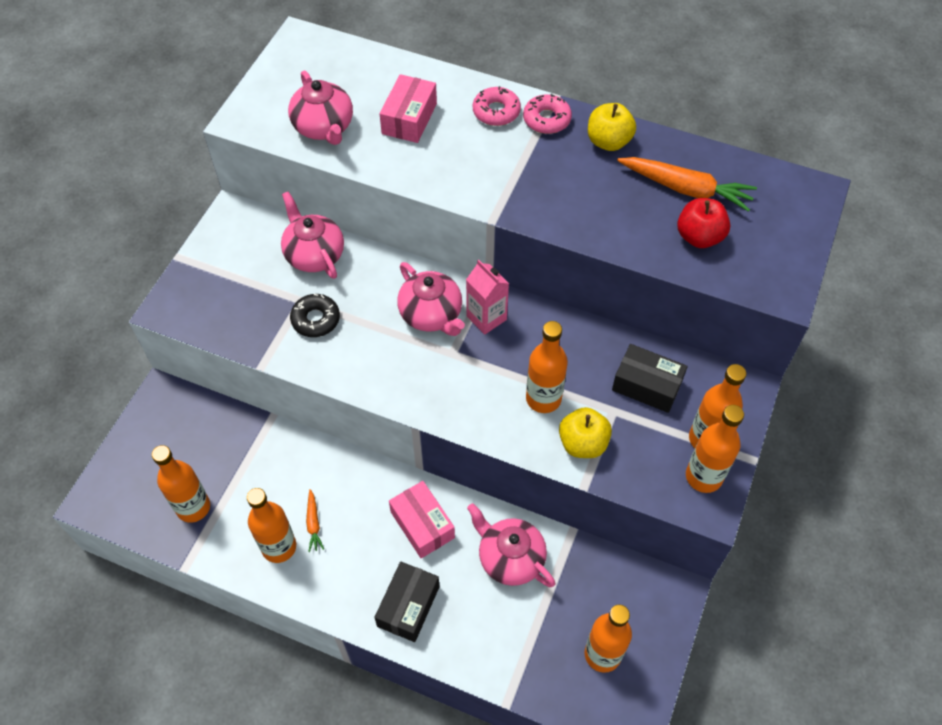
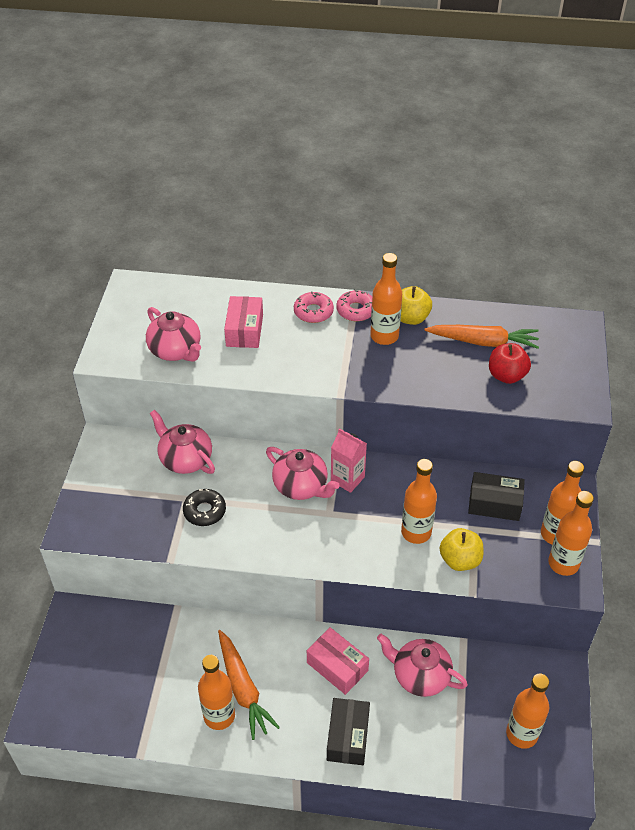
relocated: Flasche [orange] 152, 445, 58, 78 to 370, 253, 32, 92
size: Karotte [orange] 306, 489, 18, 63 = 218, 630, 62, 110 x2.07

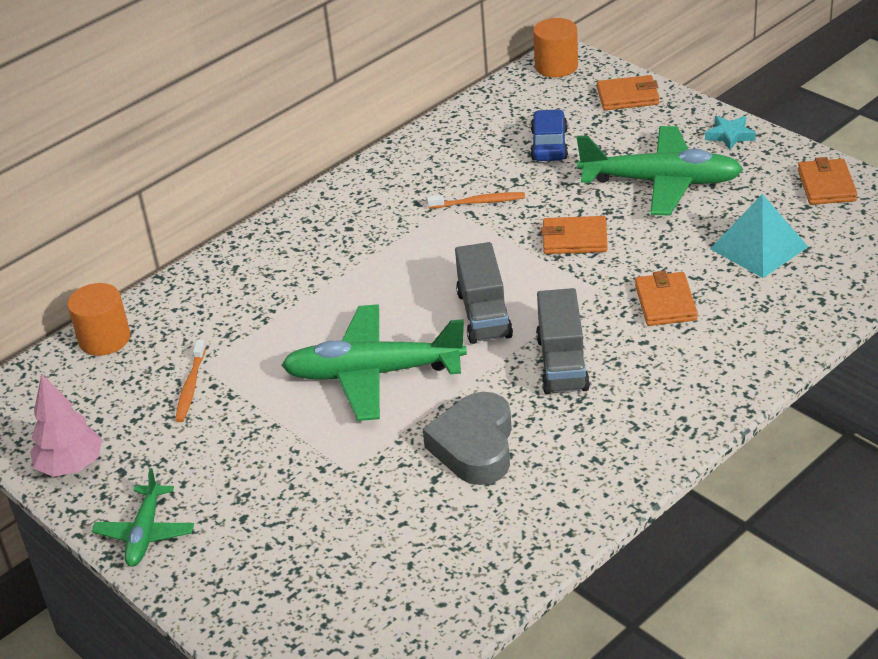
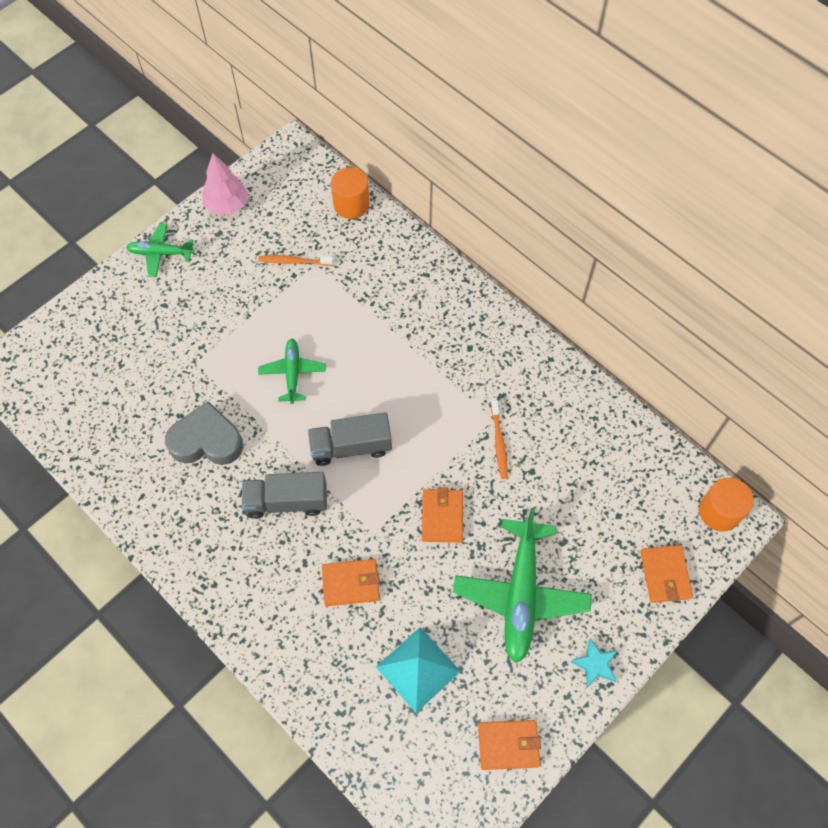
missing: Auto [blau] 530, 109, 38, 52
size: Flugzeug [grün] 281, 304, 186, 117 = 258, 339, 68, 65 x0.55

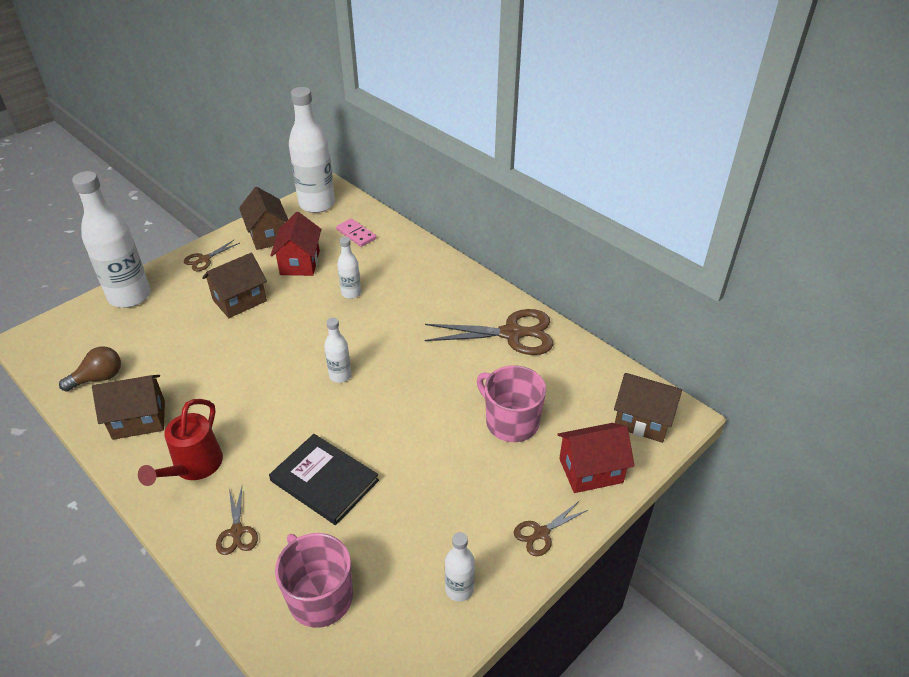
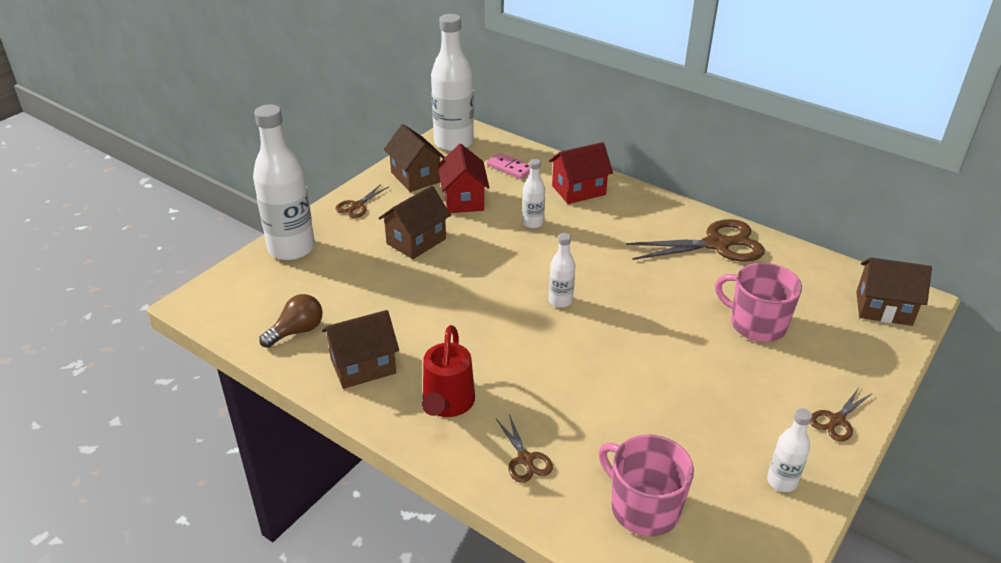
missing: Buch [schwarz] 269, 434, 110, 91
relocated: Haus [rot] 557, 423, 77, 70 to 549, 142, 64, 62

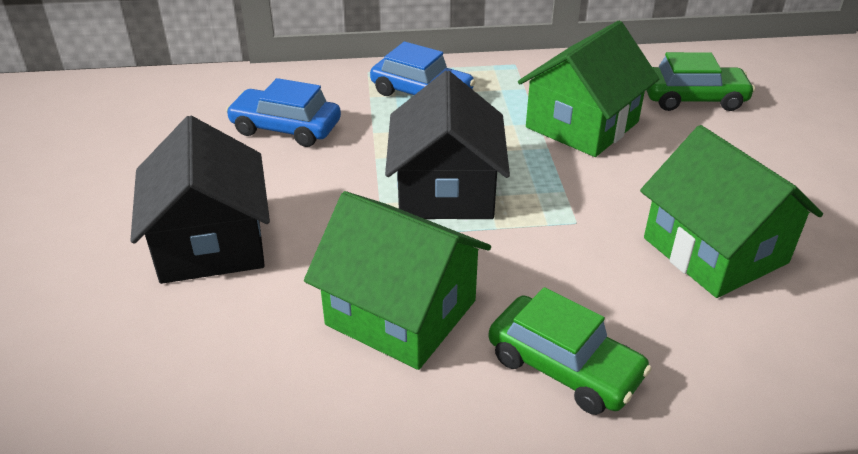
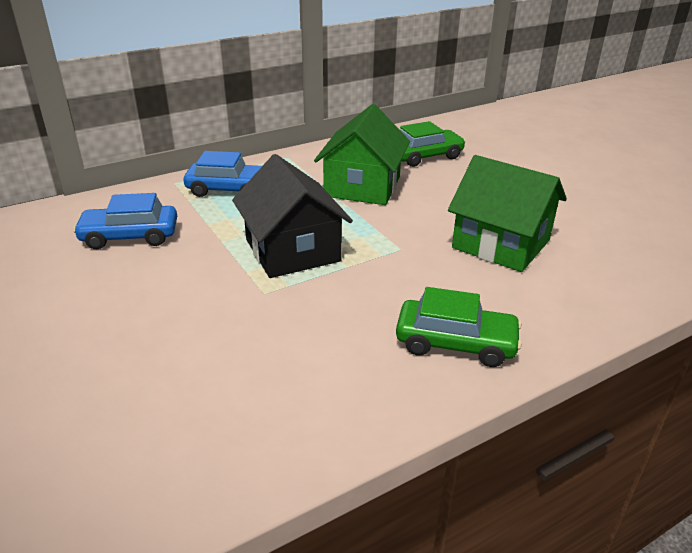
missing: Haus [schwarz] 130, 116, 140, 168; Haus [grün] 304, 191, 187, 179

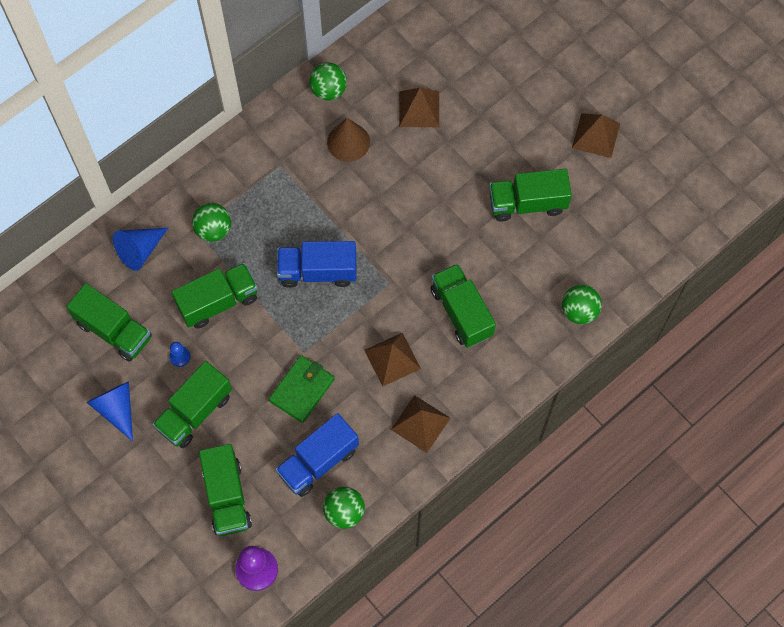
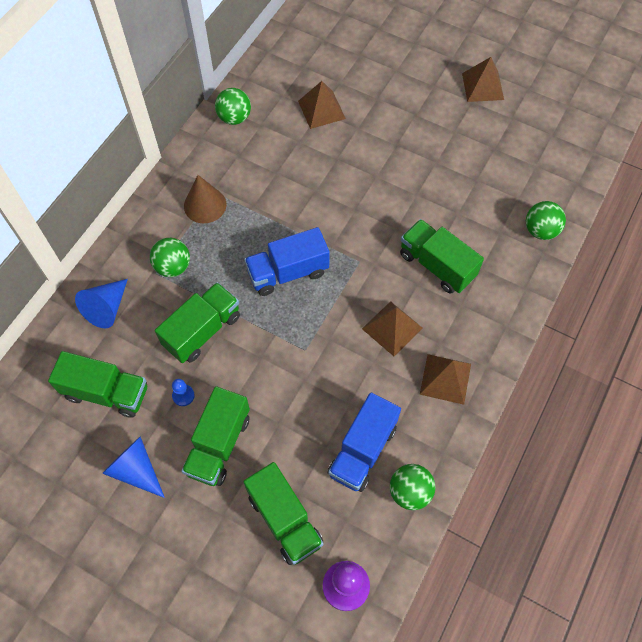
missing: Lastwagen [grün] 489, 169, 83, 53; Geldbörse [grün] 269, 355, 66, 68
relocated: Kegel [braun] 327, 118, 43, 44 to 184, 175, 42, 48

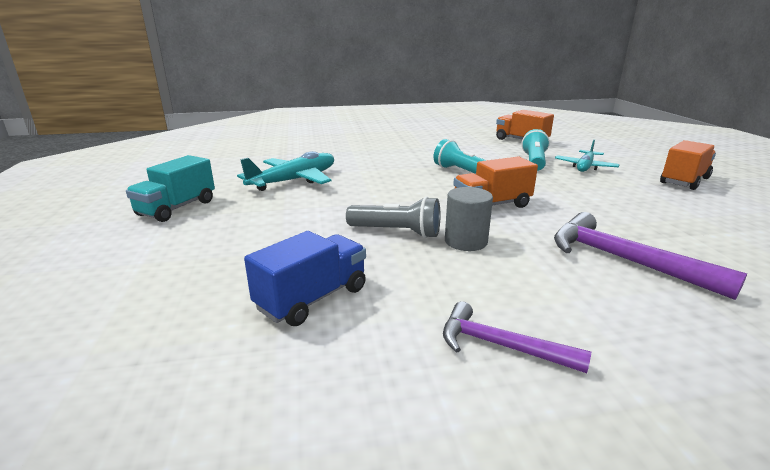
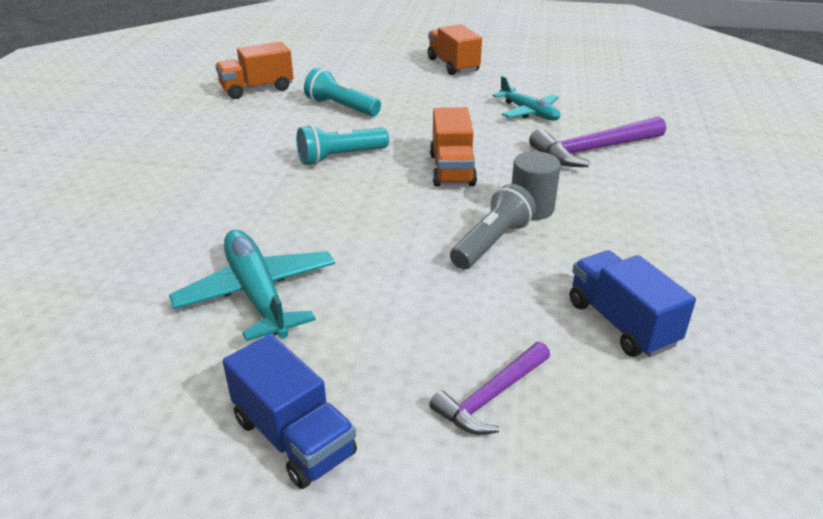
relocated: Flugzeug [türkis] 555, 139, 65, 33 to 493, 76, 67, 45; Hammer [lila] 443, 301, 148, 72 to 429, 342, 121, 93
colour: Lastwagen [türkis] 126, 155, 89, 67 to Lastwagen [blau] 223, 334, 134, 155

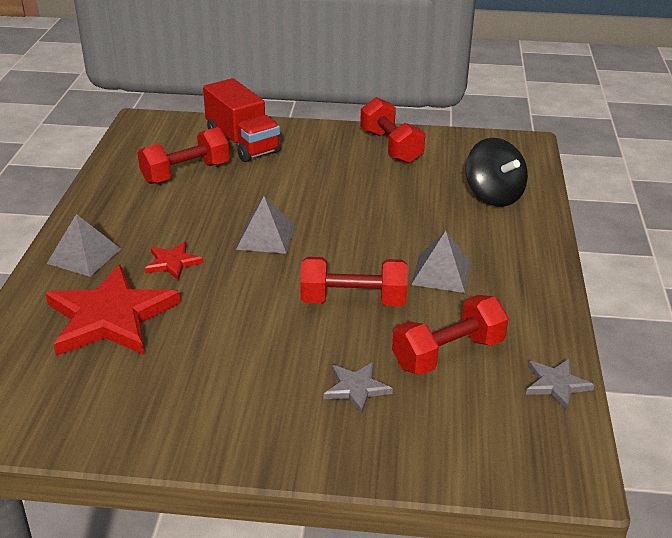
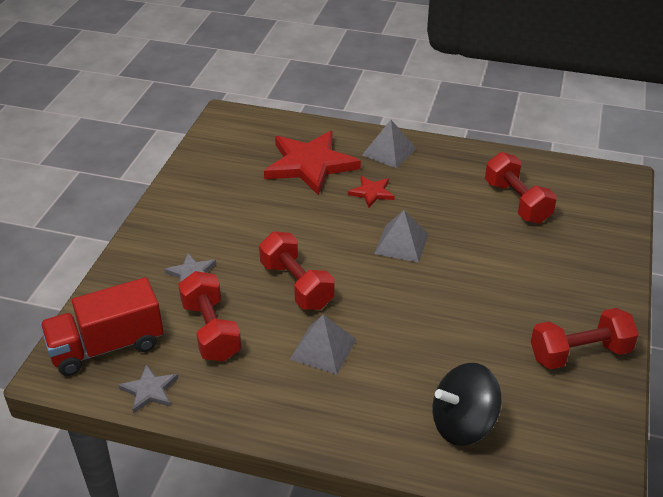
relocated: Lastwagen [rot] 203, 78, 78, 84 to 40, 277, 124, 99
spun: Hantel [rot] 300, 257, 108, 49 = 259, 231, 75, 79 45 degrees counterclockwise

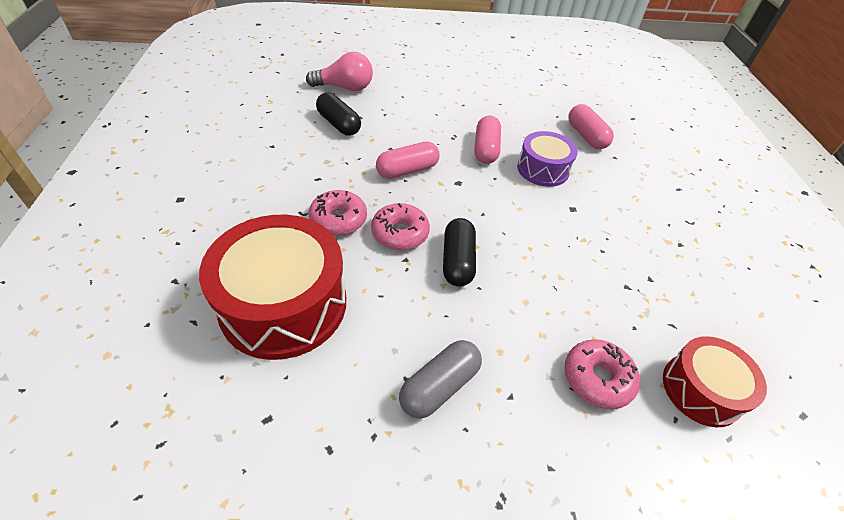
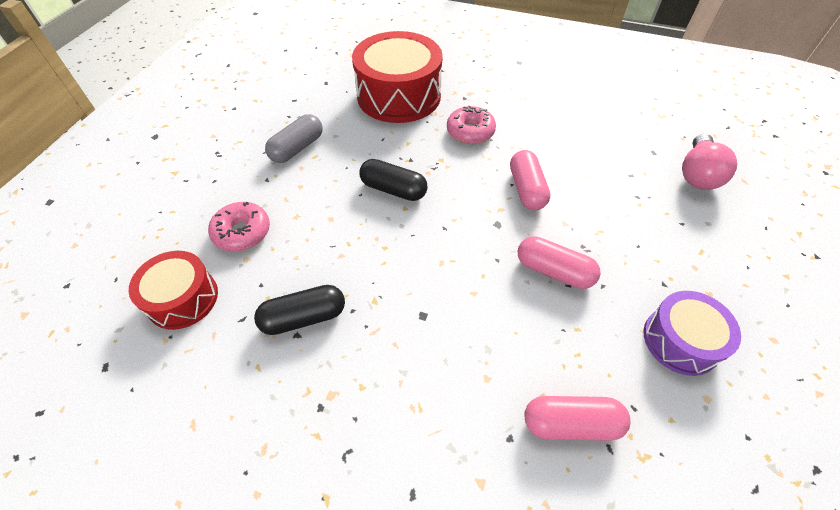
missing: Donut [rosa] 371, 203, 59, 47
relocated: Kapsel [schwarz] 316, 92, 45, 44 to 254, 285, 91, 50; Trommel [lila] 517, 131, 61, 56 to 644, 291, 97, 85
spun: Kapsel [grau] 399, 340, 83, 79 = 265, 114, 58, 49 60 degrees clockwise

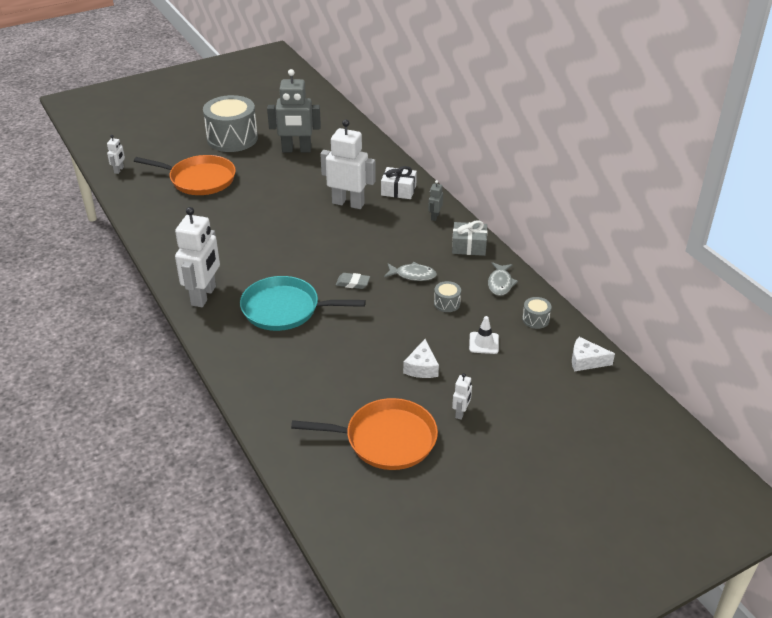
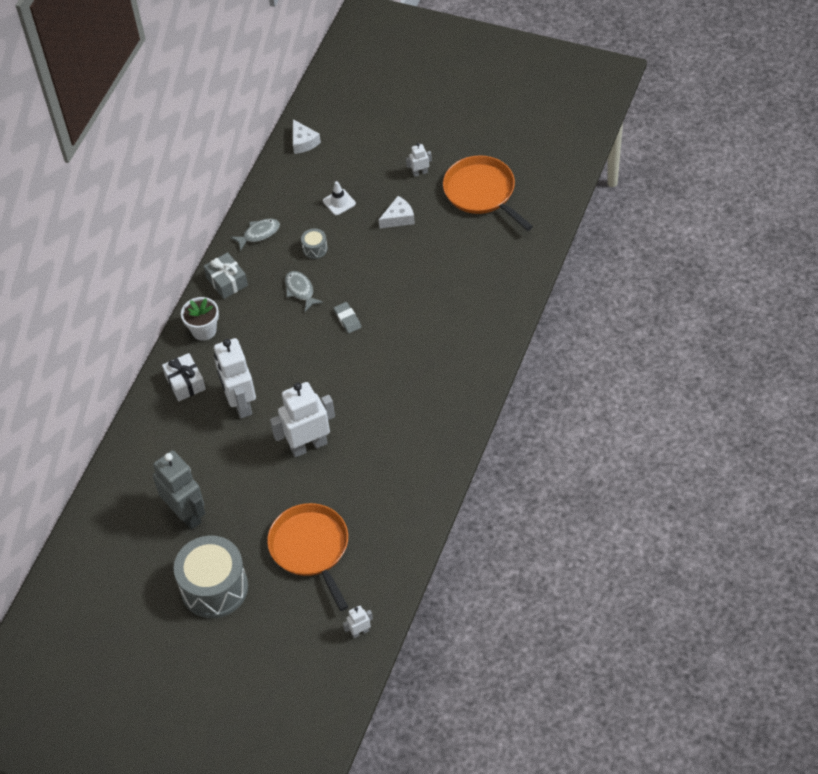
missing: Pfanne [türkis] 240, 276, 126, 55; Trommel [grau] 522, 297, 29, 32
relocated: Roboter [weiß] 175, 207, 45, 100 to 270, 382, 65, 75
exchanged: Roboter [grau] 428, 180, 15, 41 to Blumentopf [weiß] 181, 297, 38, 44

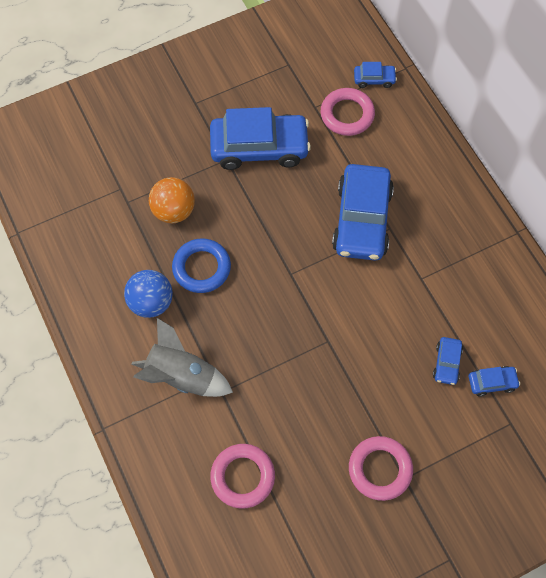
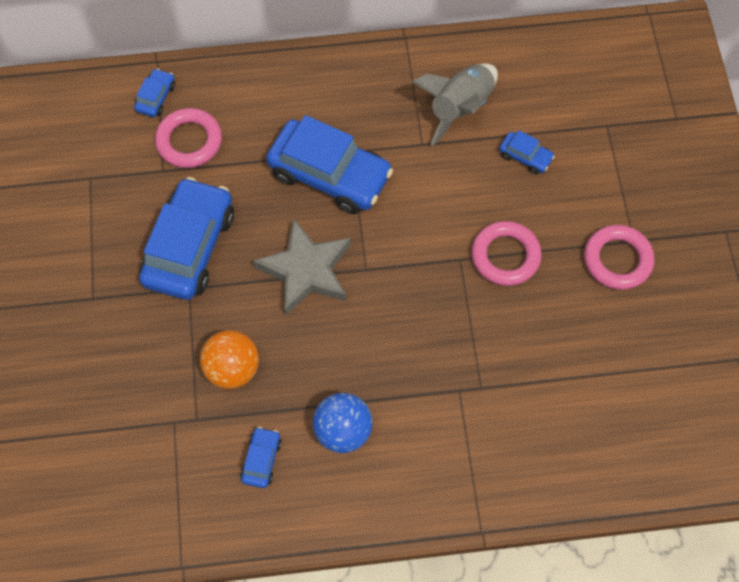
missing: Ring [blau] 172, 238, 59, 55
appeared: Stern [grau] 253, 218, 97, 97
relocated: Rakete [grau] 131, 318, 102, 79 to 412, 63, 86, 83; Auto [blau] 469, 366, 51, 31 to 240, 427, 42, 61; Ring [rosa] 210, 444, 65, 65 to 471, 221, 71, 65

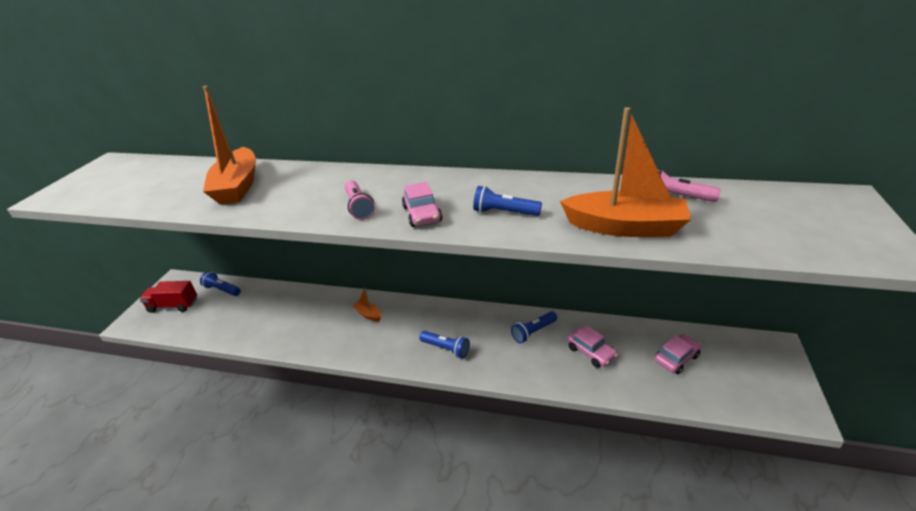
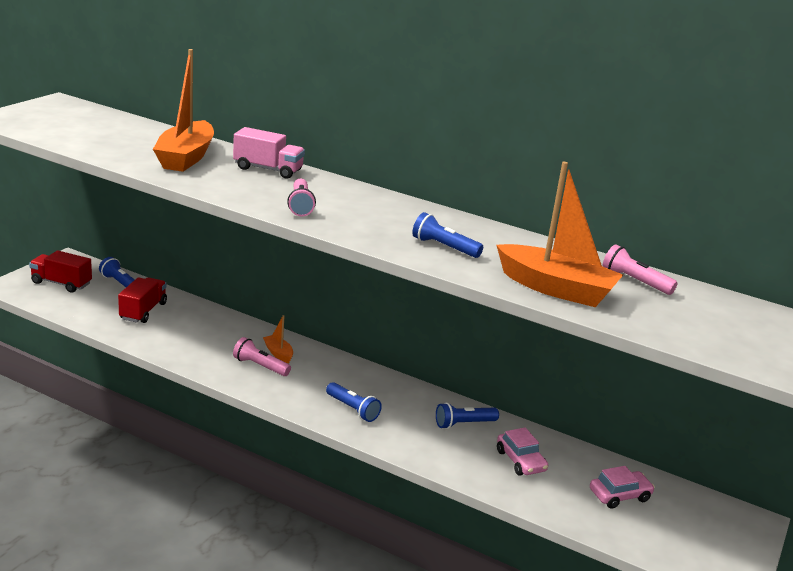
missing: Auto [rosa] 402, 182, 40, 45
appeared: Lastwagen [rosa] 233, 127, 72, 52; Lastwagen [rot] 118, 277, 49, 46; Taschenlampe [rosa] 233, 337, 58, 39

